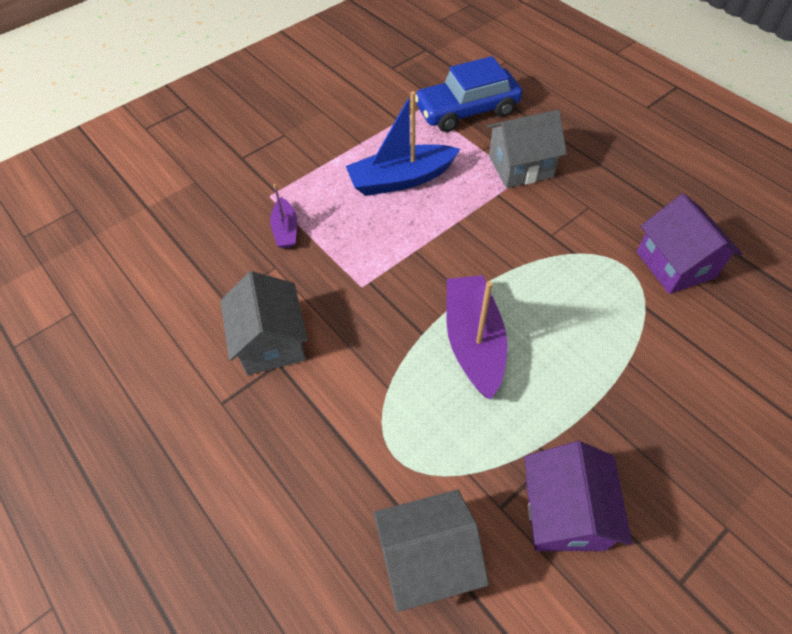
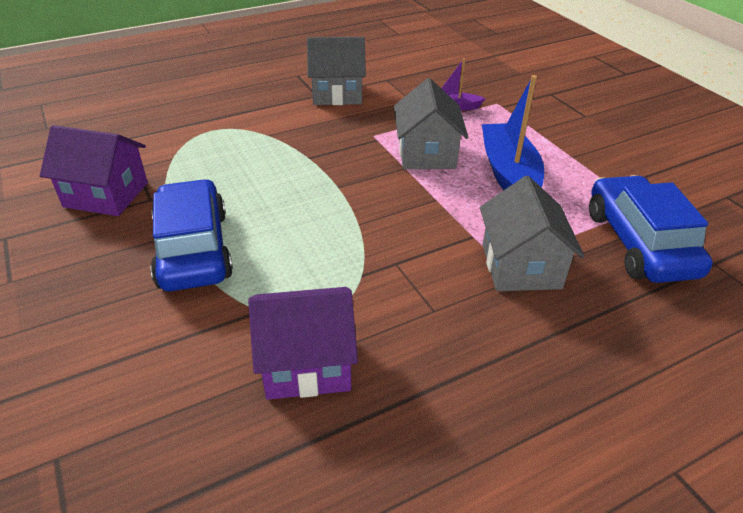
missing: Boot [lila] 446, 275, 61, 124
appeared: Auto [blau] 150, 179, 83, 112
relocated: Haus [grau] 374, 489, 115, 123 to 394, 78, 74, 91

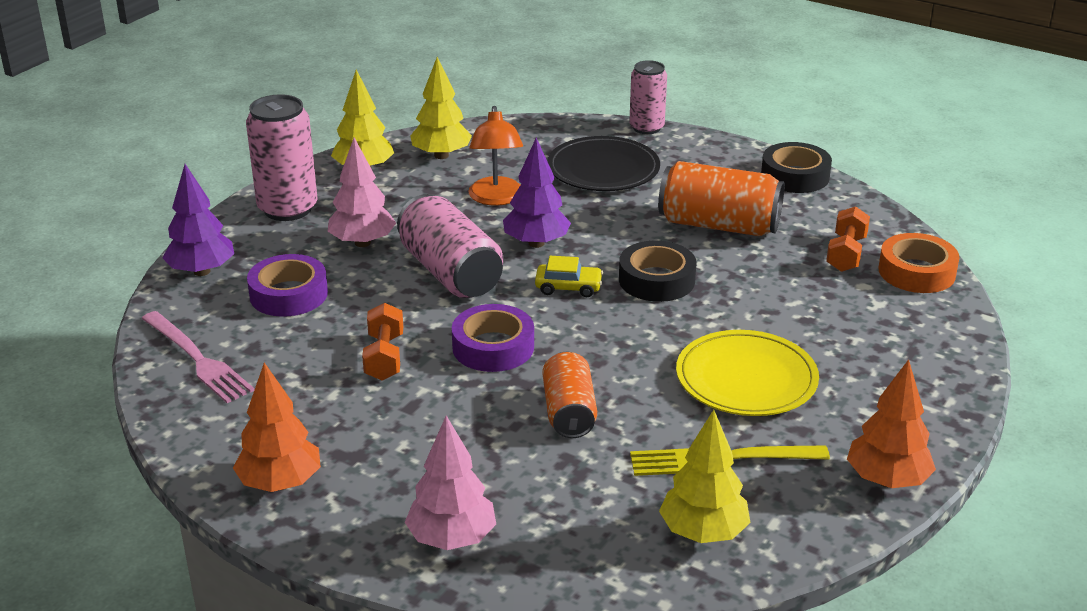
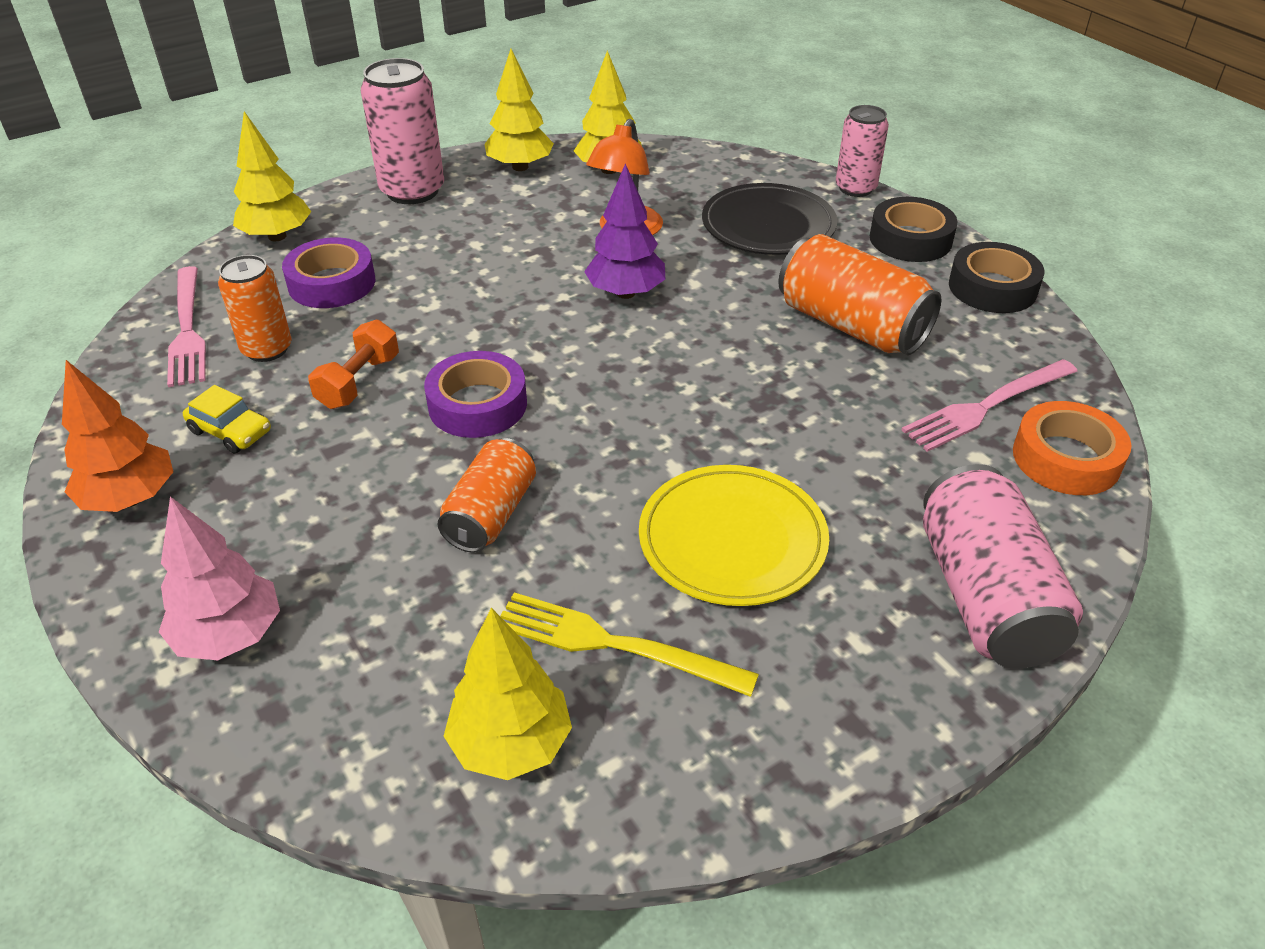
missing: Baum [rosa] 328, 137, 68, 110; Baum [orange] 847, 359, 89, 129
appeared: Dose [orange] 218, 255, 74, 107
relocated: Dose [rosa] 397, 194, 106, 104 to 923, 464, 160, 205; Klebeband [schwarz] 619, 241, 77, 61 to 870, 197, 88, 65; Auto [gelb] 535, 256, 68, 41 to 183, 385, 88, 69
exchanged: Hantel [orange] 826, 206, 44, 66 to Gabel [rosa] 902, 359, 176, 93
colour: Baum [lila] 162, 164, 72, 112 to Baum [gelb] 233, 111, 78, 130

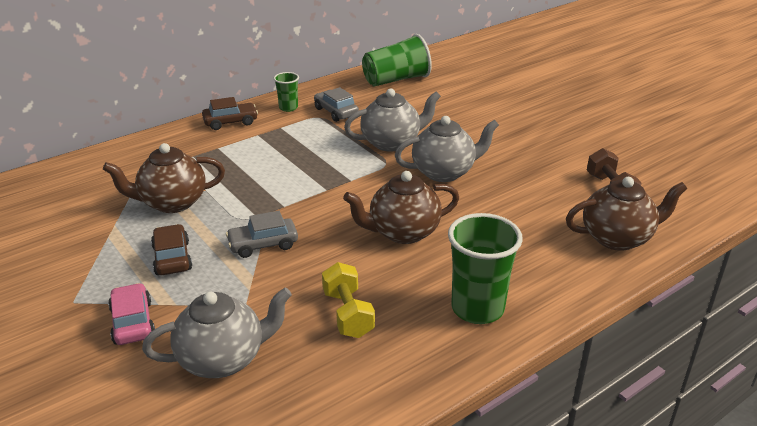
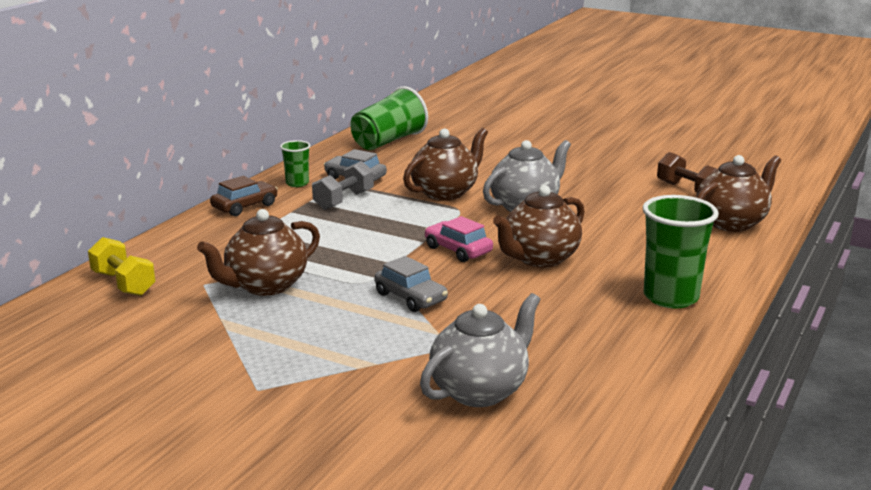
missing: Auto [braun] 151, 224, 41, 51
appeared: Hantel [grau] 312, 161, 62, 49
relocated: Hantel [gelb] 322, 262, 53, 76 to 88, 237, 68, 59; Auto [rosa] 108, 283, 47, 62 to 425, 216, 68, 46
colour: Teekanne [grau] 344, 88, 97, 63 to Teekanne [braun] 403, 128, 85, 73
spun: Auto [grau] 226, 211, 72, 47 = 374, 256, 74, 56 90 degrees counterclockwise

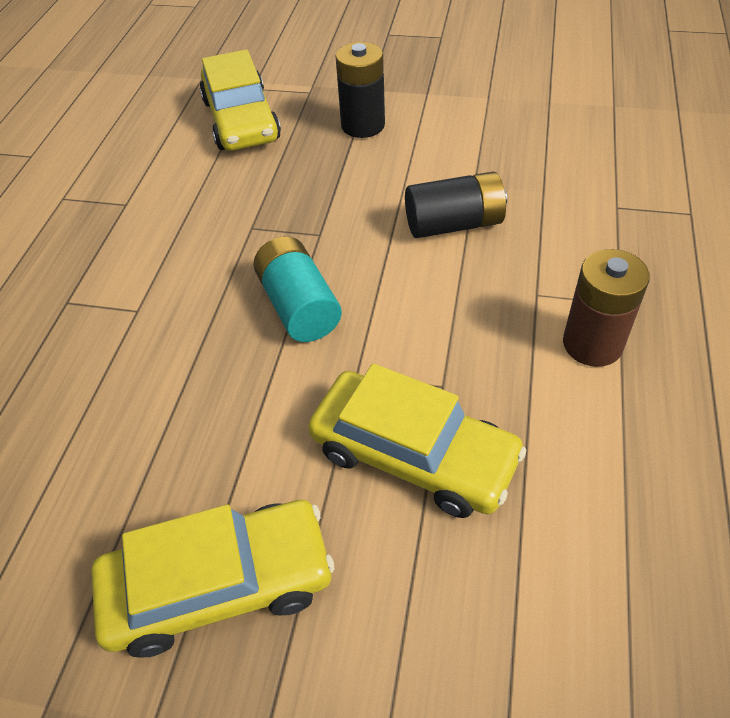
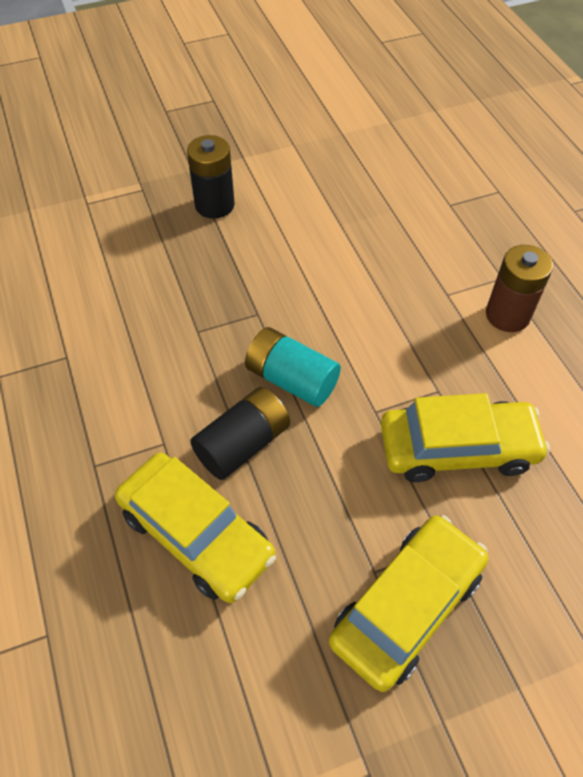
relocated: Auto [gelb] 199, 49, 82, 102 to 115, 453, 161, 150; Batterie [schwarz] 405, 171, 102, 67 to 190, 387, 100, 93

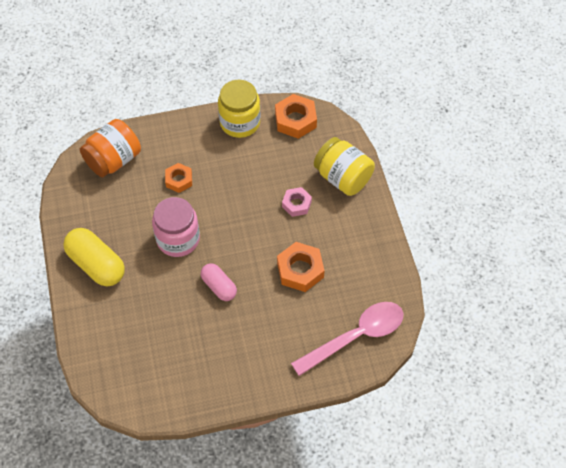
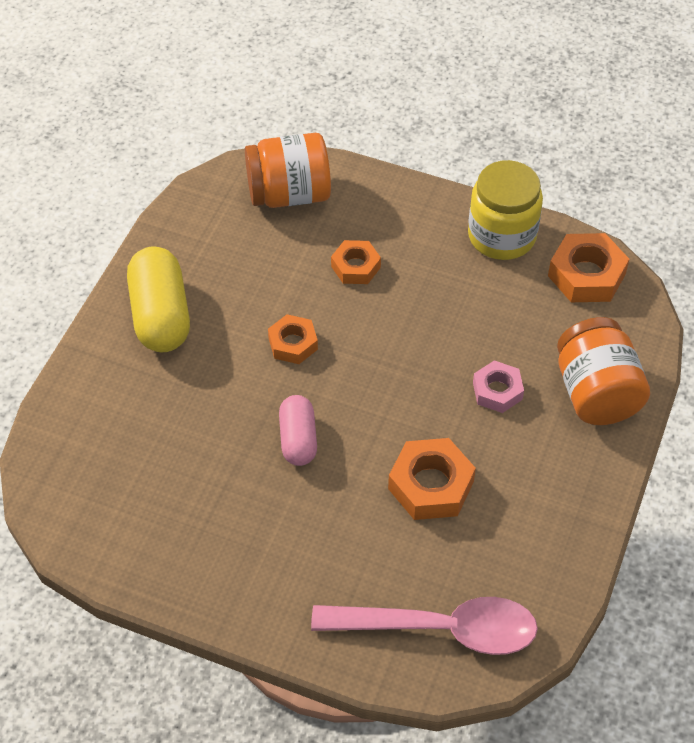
exchanged: Einmachglas [rosa] 152, 197, 48, 60 to Sechskantmutter [orange] 268, 314, 50, 50
colour: Einmachglas [gelb] 314, 137, 61, 59 to Einmachglas [orange] 557, 317, 93, 108

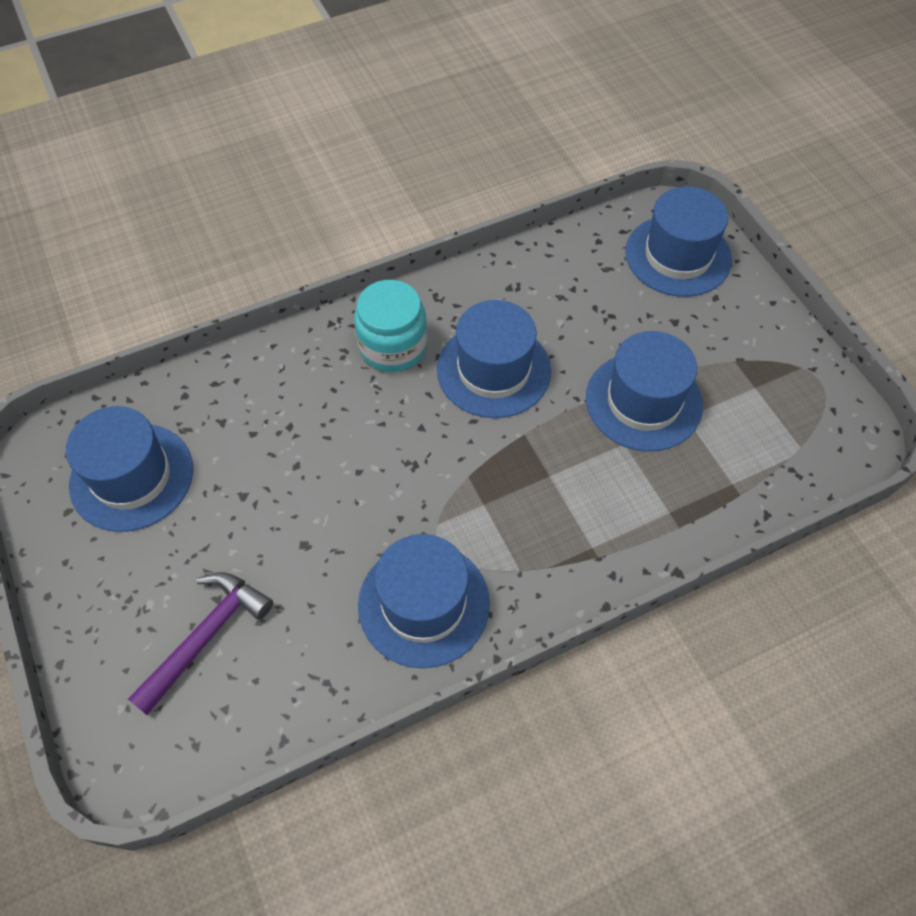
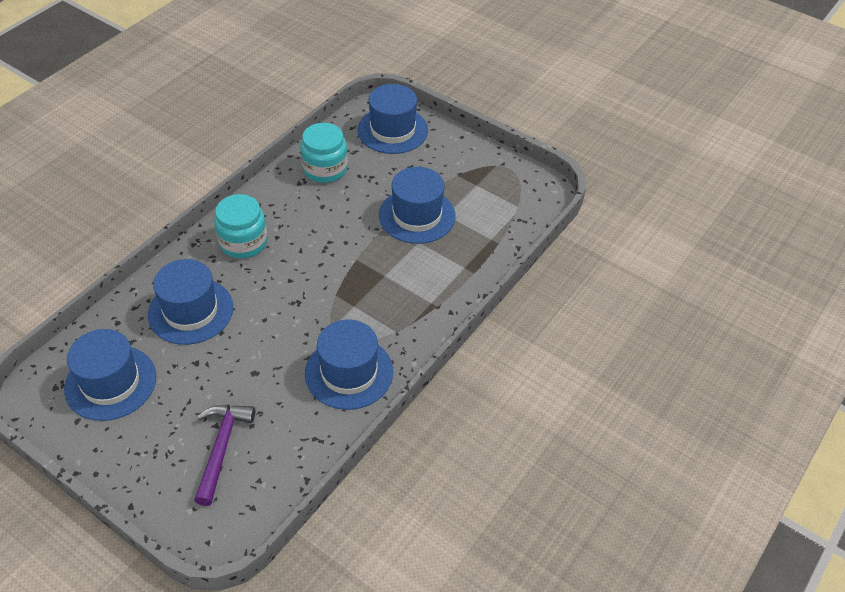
appeared: Einmachglas [türkis] 300, 123, 48, 60
relocated: Hut [blau] 437, 300, 114, 118 to 148, 259, 85, 86

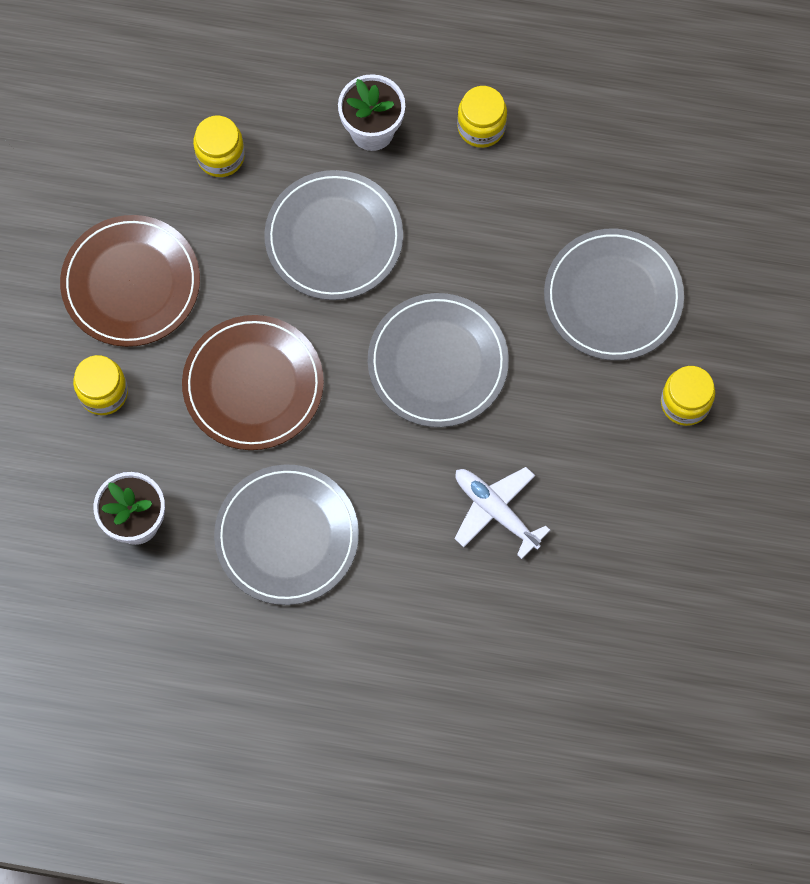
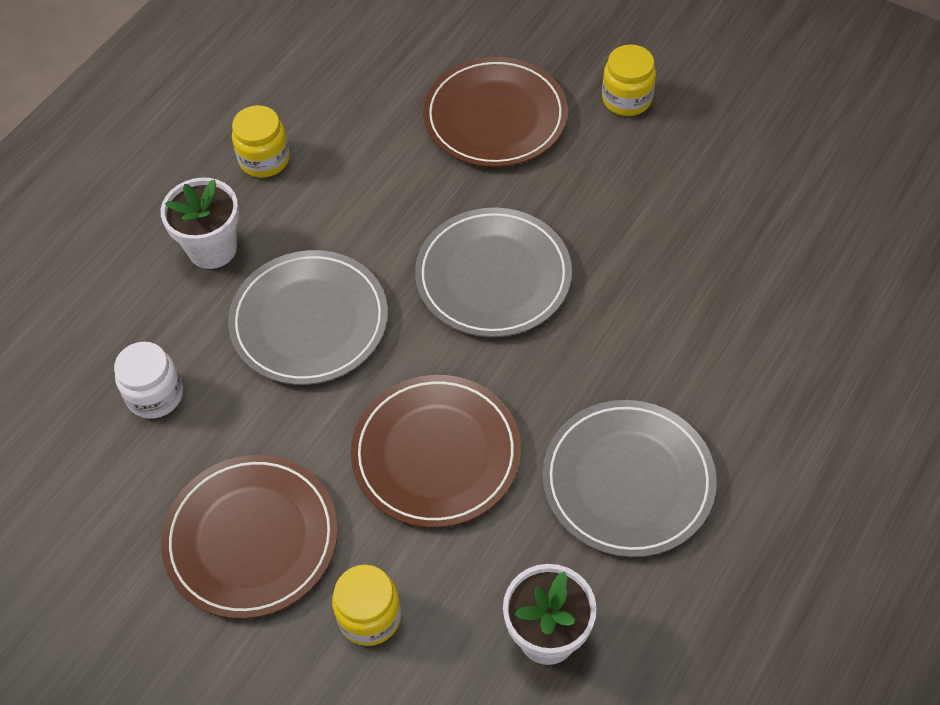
missing: Flugzeug [weiß] 454, 467, 96, 92
colour: Einmachglas [gelb] 193, 116, 52, 61 to Einmachglas [weiß] 114, 342, 69, 77; Teller [grau] 544, 228, 140, 133 to Teller [braun] 423, 57, 145, 110

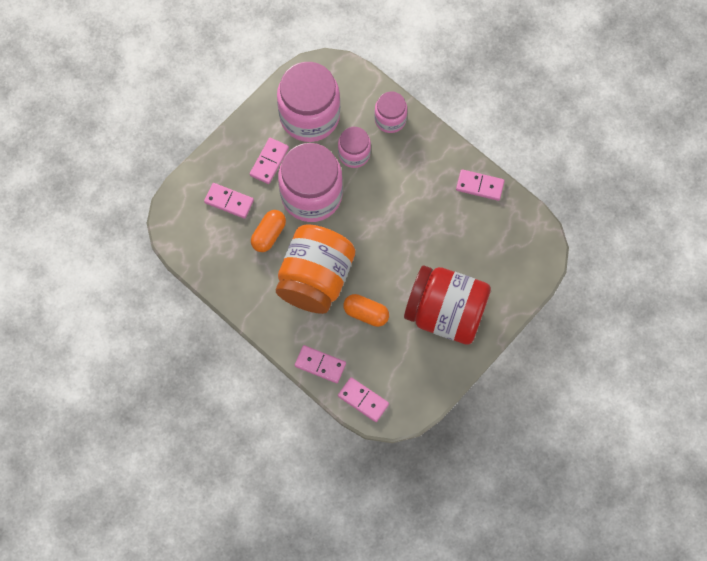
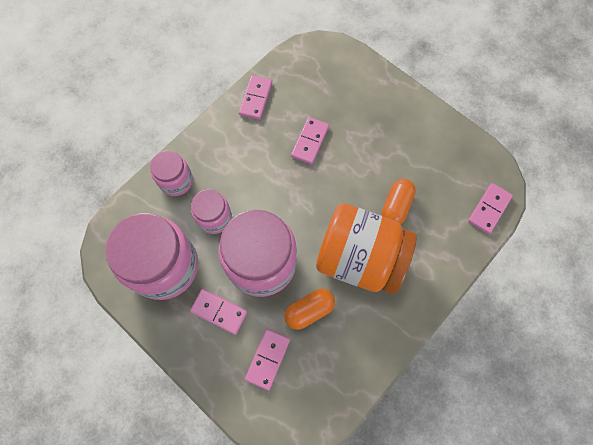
missing: Einmachglas [rot] 404, 265, 87, 80
relocated: Dominostein [rosa] 295, 345, 51, 38 to 291, 117, 38, 48
spun: Kapsel [orange] 251, 210, 35, 42 = 284, 289, 51, 41 60 degrees counterclockwise

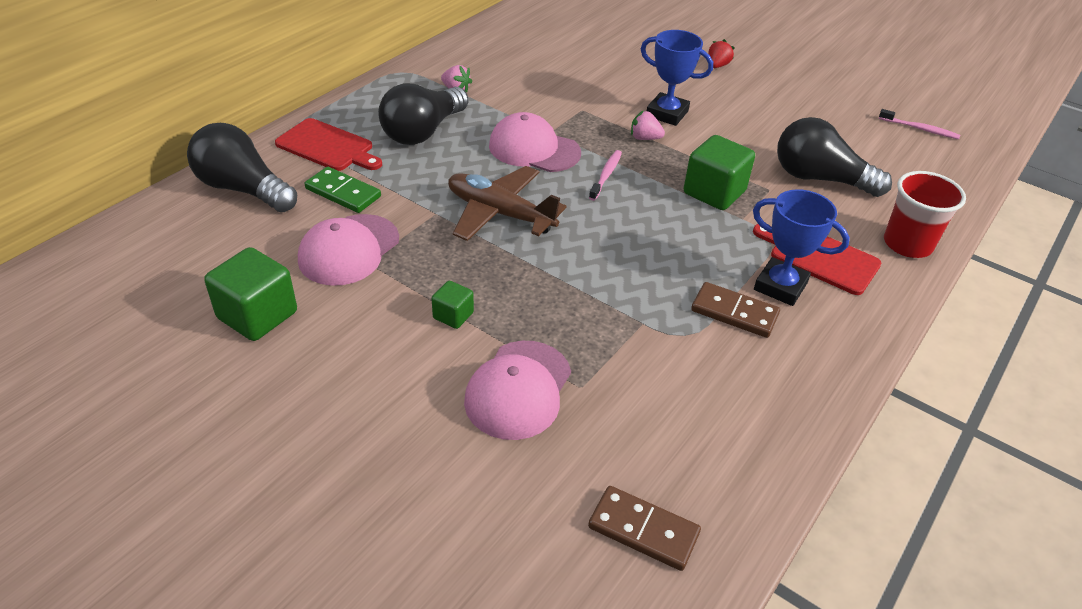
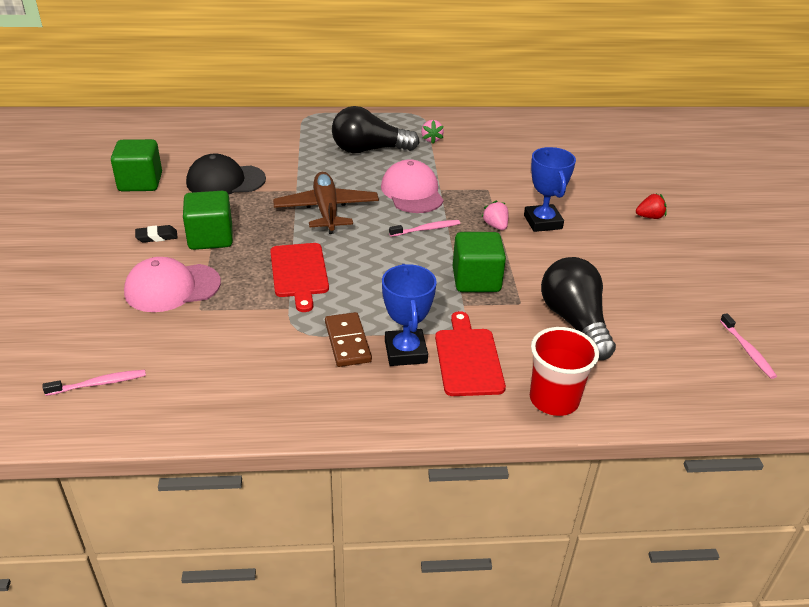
missing: Glühbirne [schwarz] 187, 123, 110, 89; Dominostein [grün] 304, 167, 77, 46
appeared: Radiergummi [schwarz] 135, 225, 43, 18
relocated: Schneidebrett [rot] 275, 118, 107, 53 to 270, 243, 59, 69
exchanged: Dominostein [braun] 588, 486, 113, 85 to Zahnbürste [rosa] 43, 370, 103, 26
colour: Kappe [rosa] 298, 214, 101, 72 to Kappe [schwarz] 186, 154, 80, 41
size: Kubus [grün] 431, 281, 43, 48 = 183, 191, 50, 59 x1.88

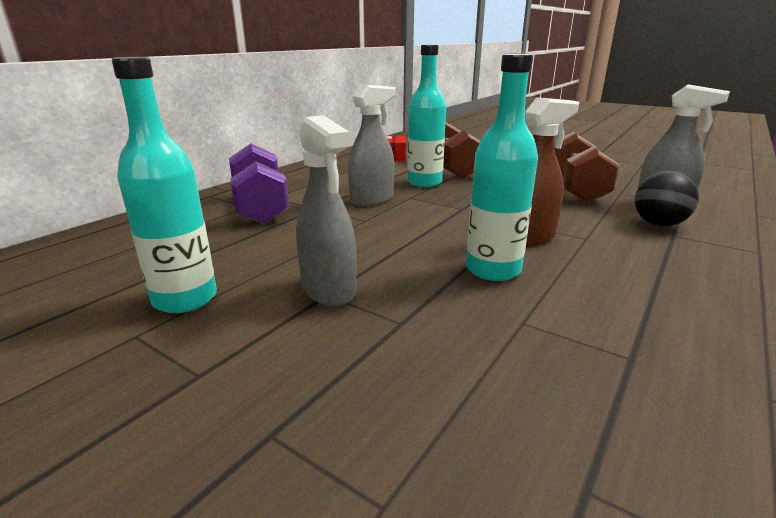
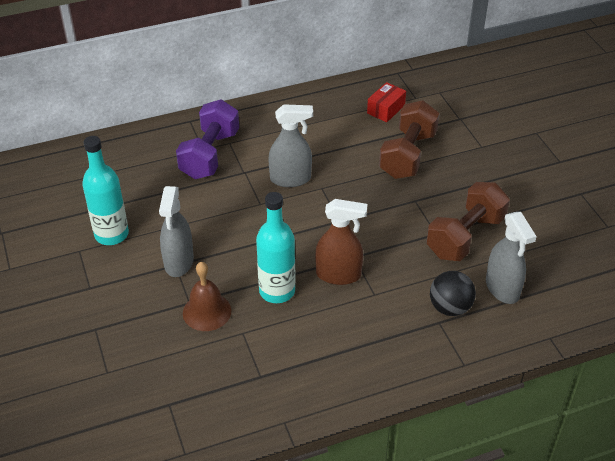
missing: Flasche [türkis] 407, 44, 39, 143
appeared: Glocke [braun] 183, 262, 48, 69

